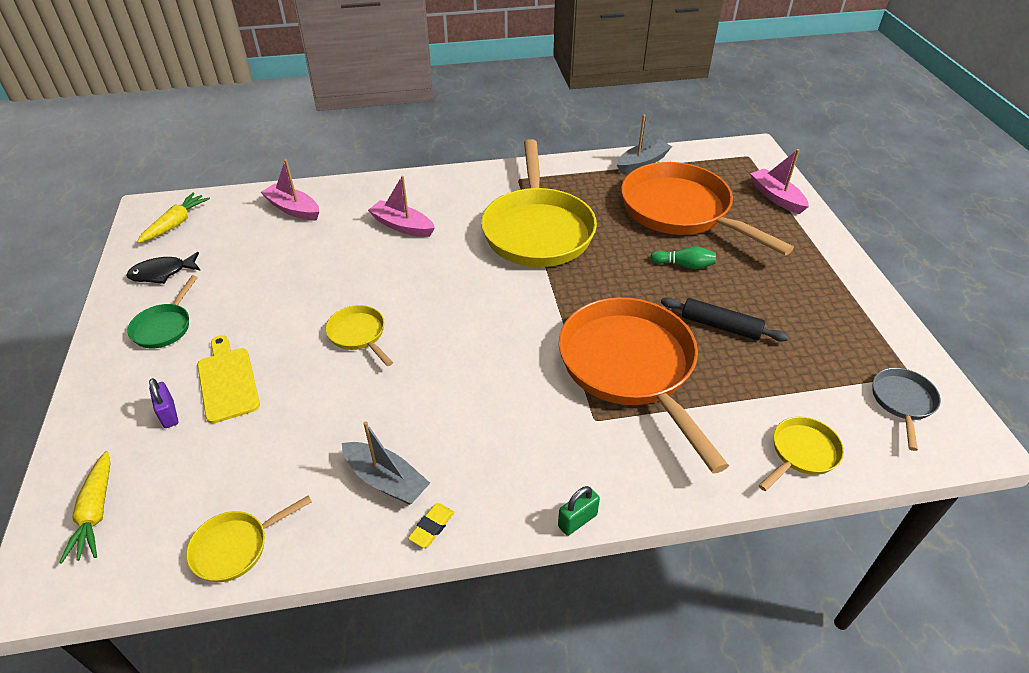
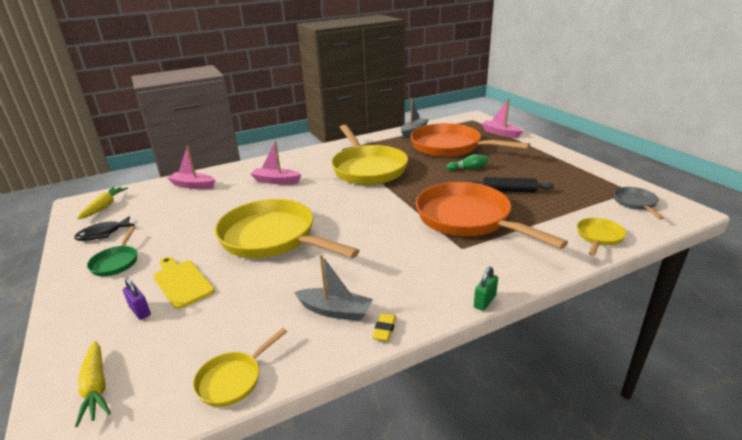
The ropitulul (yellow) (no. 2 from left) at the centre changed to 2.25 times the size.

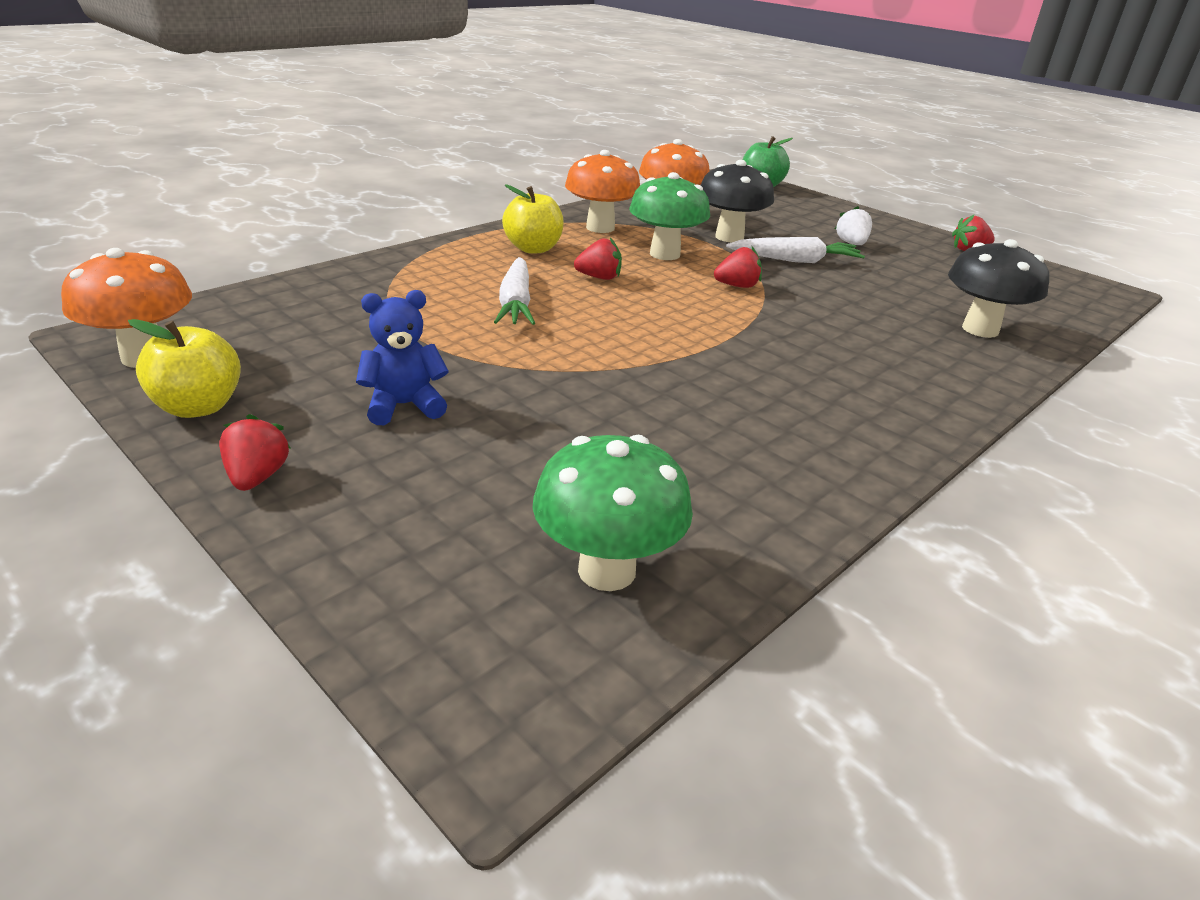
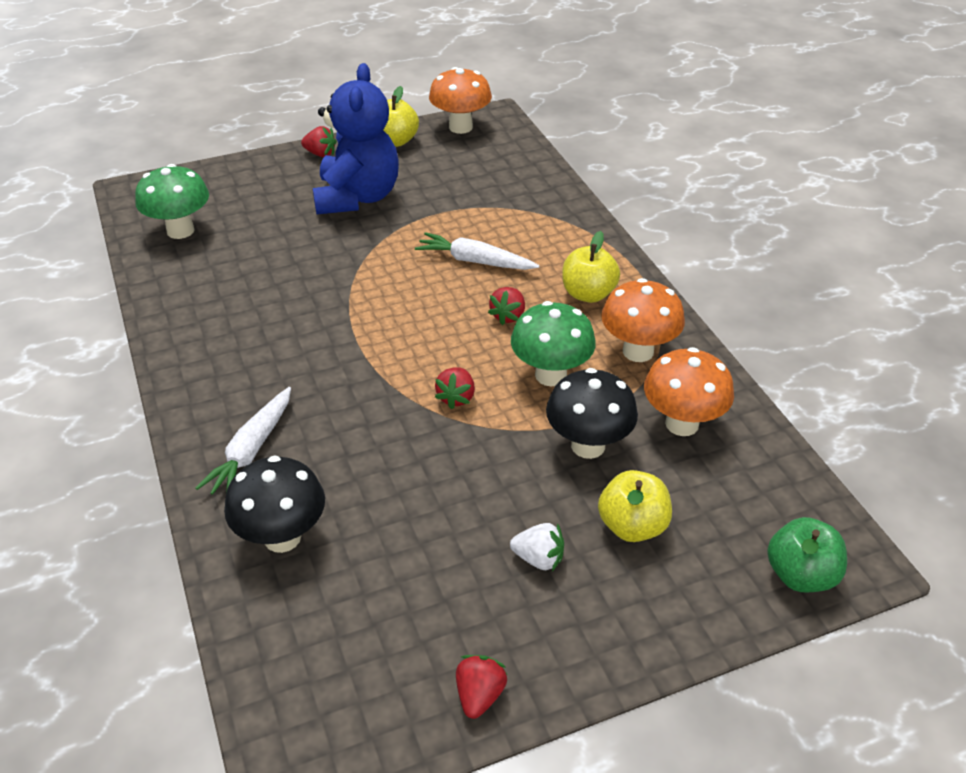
The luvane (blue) at the centre changed to 1.94 times the size. The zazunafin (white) (no. 2 from left in the first image) moved from the top centre to the middle left. The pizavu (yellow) (no. 3 from left) at the centre appeared.

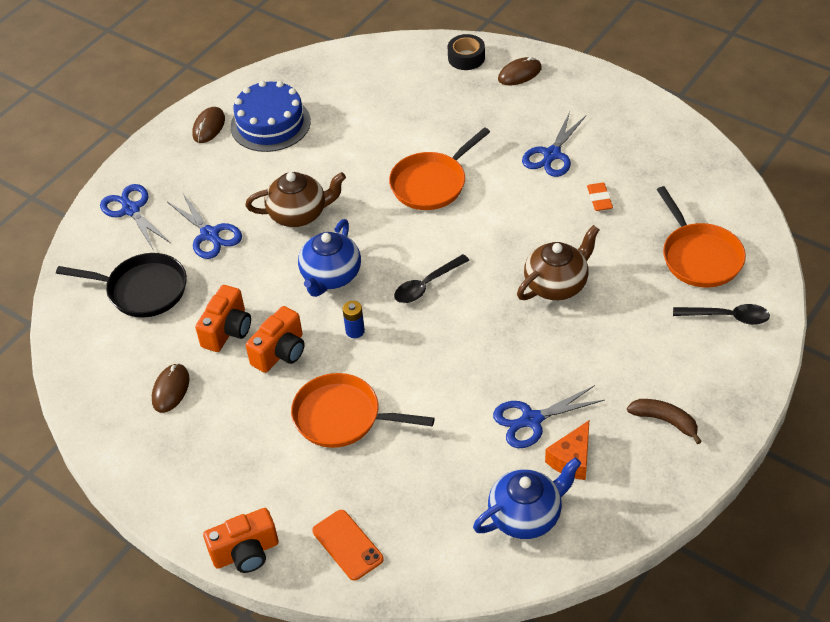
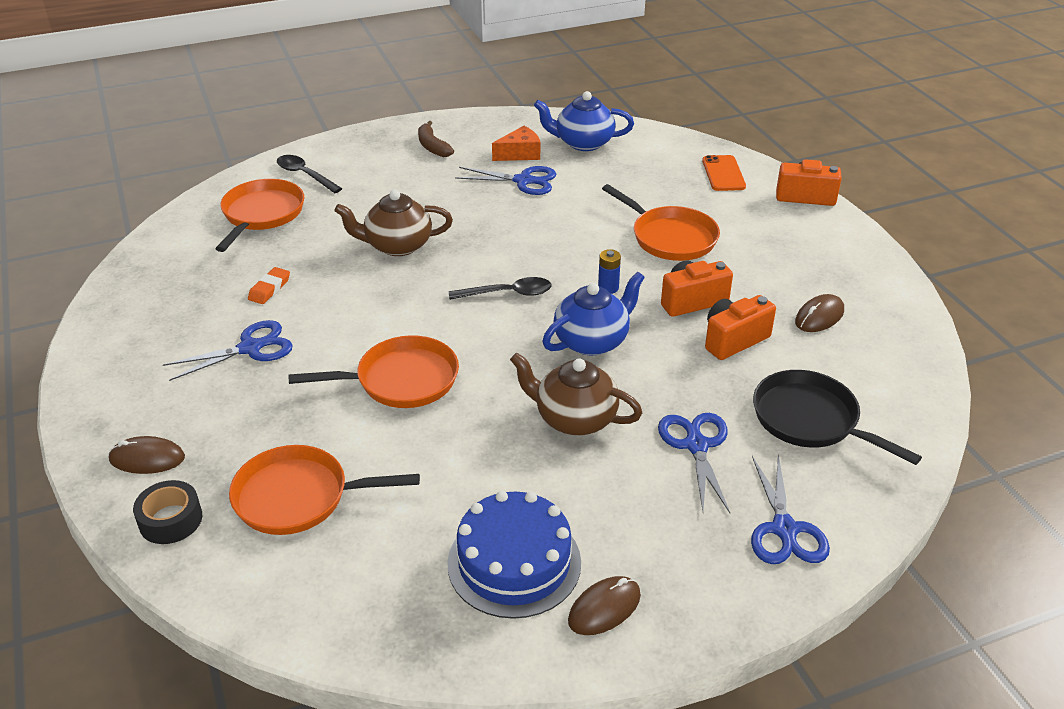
The ropitulul (orange) (no. 2 from left) at the bottom left appeared.

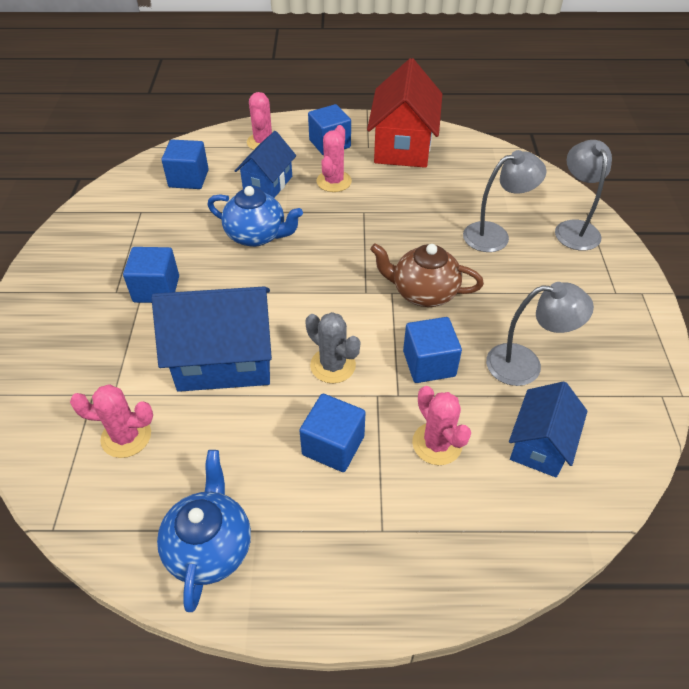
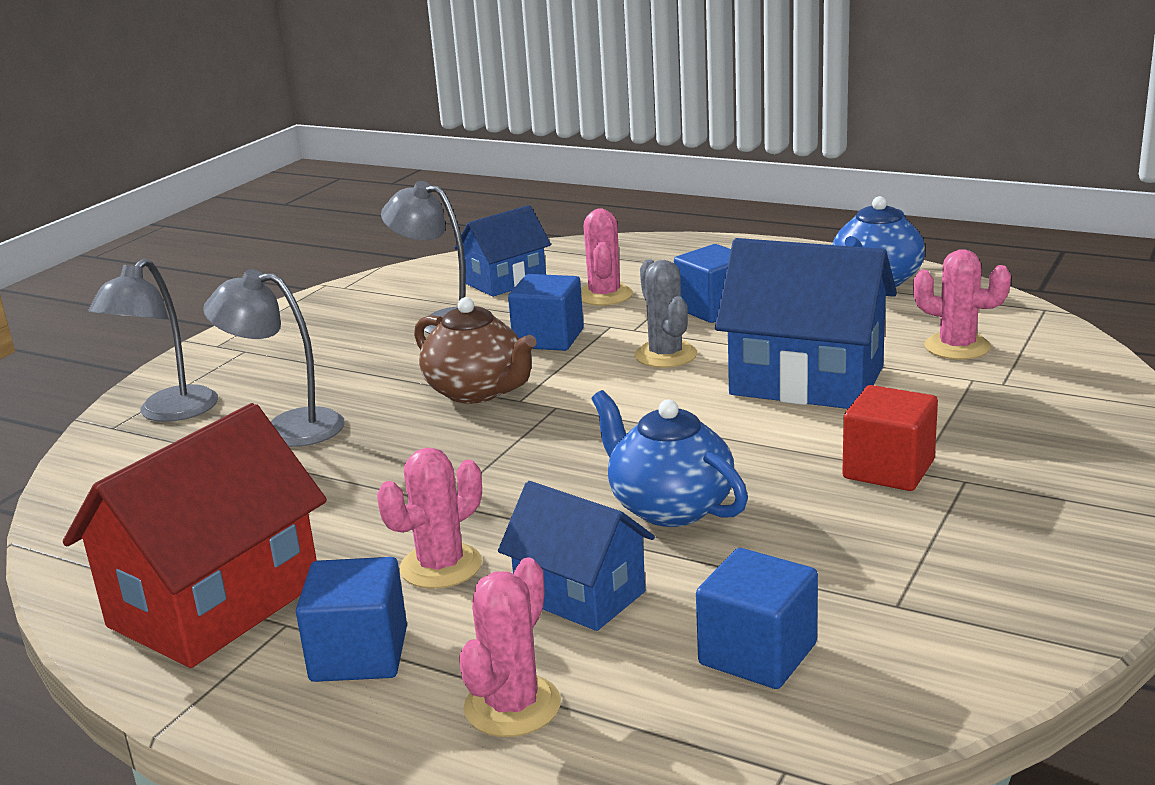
The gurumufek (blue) (no. 1 from left) at the middle left became the gurumufek (red) at the middle right. The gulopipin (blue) (no. 2 from left) at the top centre turned 75 degrees clockwise.

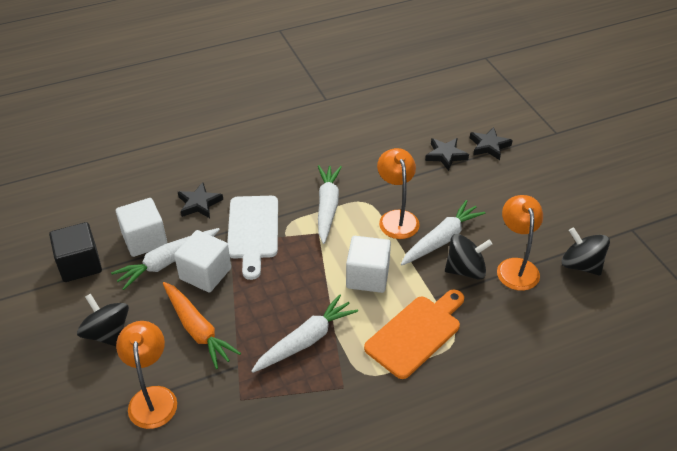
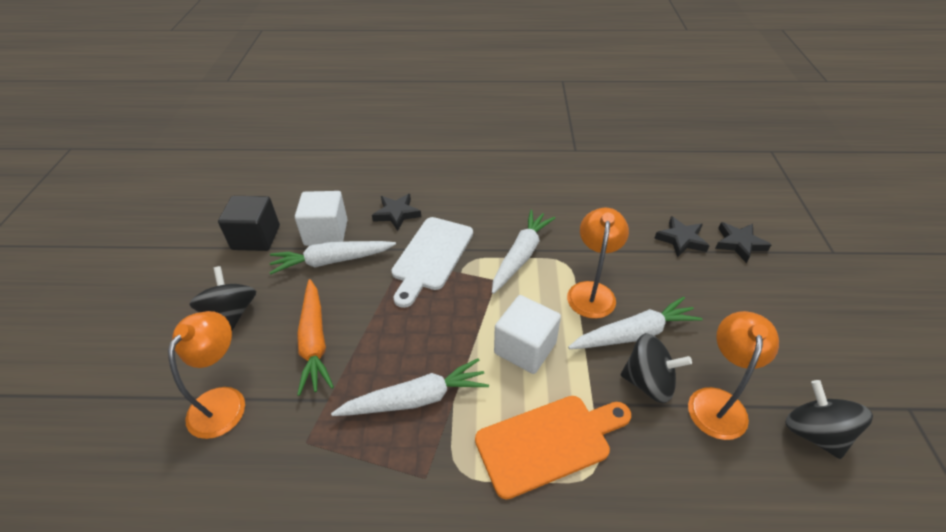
The gurumufek (white) (no. 2 from left) at the middle left disappeared.

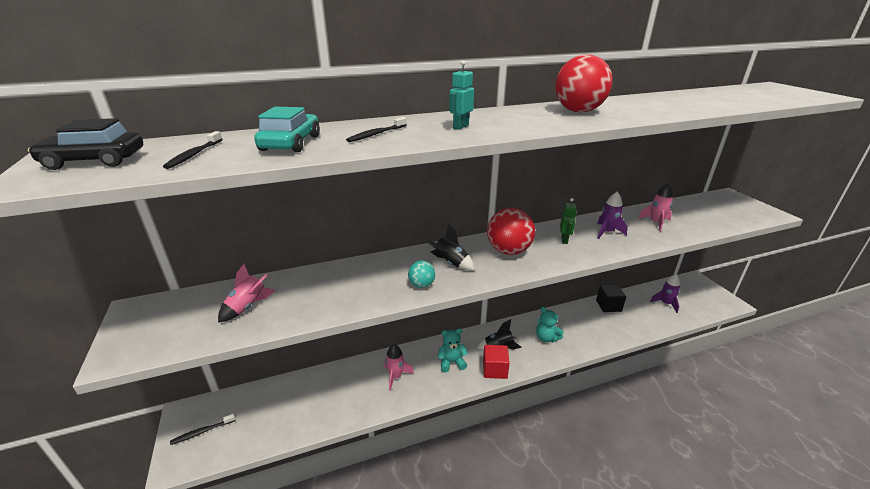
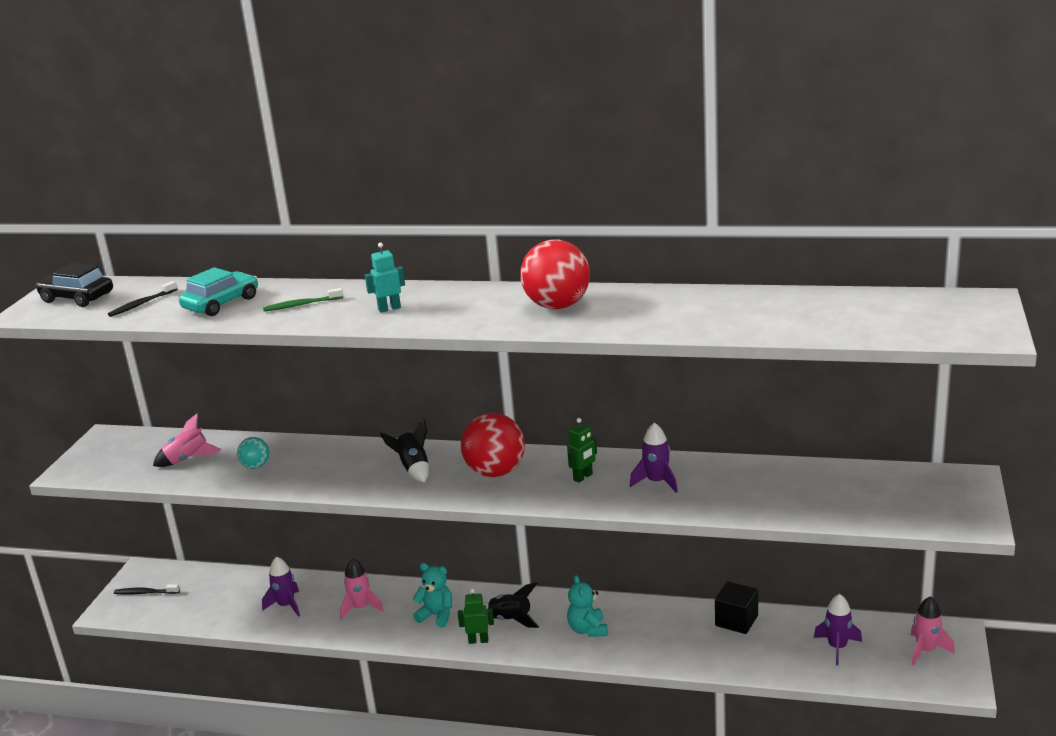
The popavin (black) (no. 3 from left) at the top centre became the popavin (green) at the middle left. The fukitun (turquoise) moved from the centre to the middle left. The gurumufek (red) at the bottom centre was replaced by the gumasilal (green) (no. 1 from left) at the bottom centre. The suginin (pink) (no. 3 from left) moved from the middle right to the bottom right. The suginin (purple) (no. 1 from left) at the bottom left appeared.

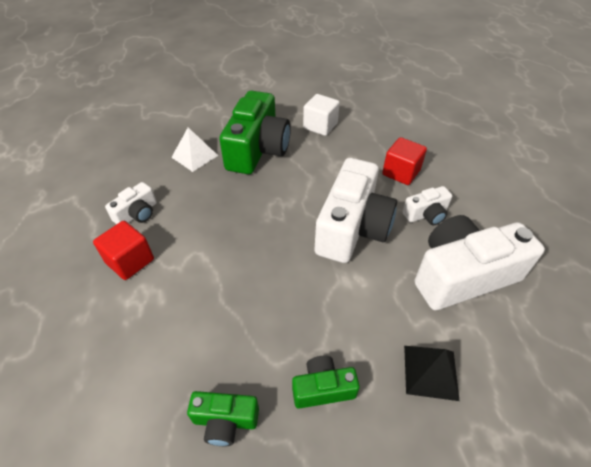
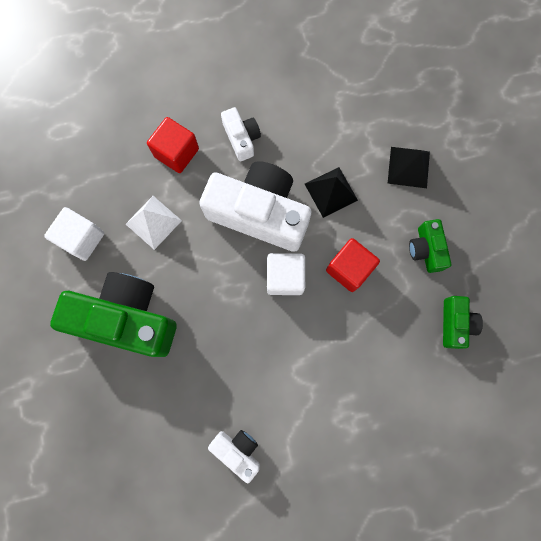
The gurumufek (red) (no. 1 from left in the first image) moved from the middle left to the centre. The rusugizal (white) moved from the top left to the middle left. The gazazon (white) (no. 4 from left) at the middle right disappeared. The gurumufek (white) (no. 2 from left) at the centre appeared. The rusugizal (black) (no. 1 from left) at the centre appeared.

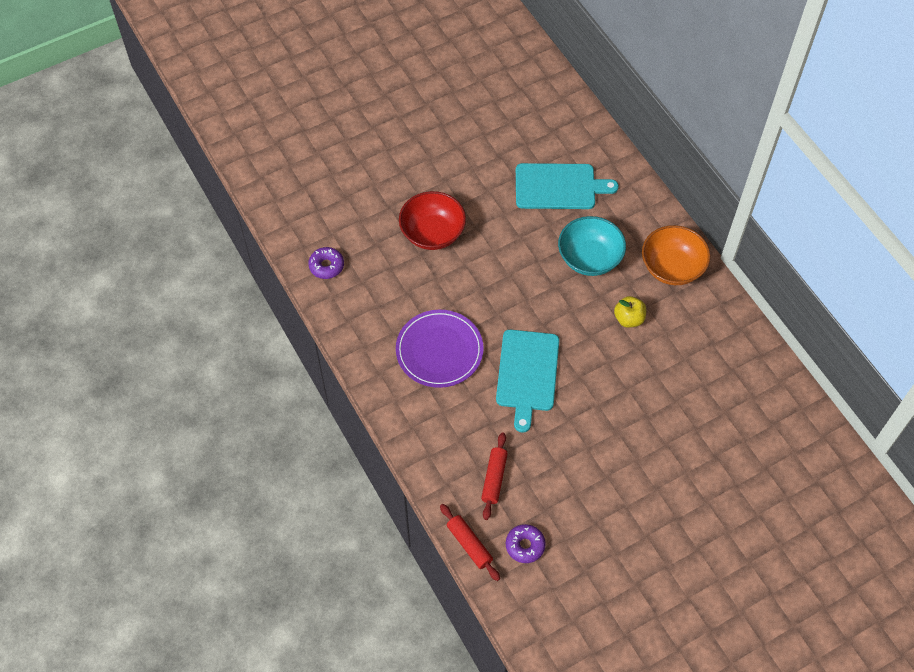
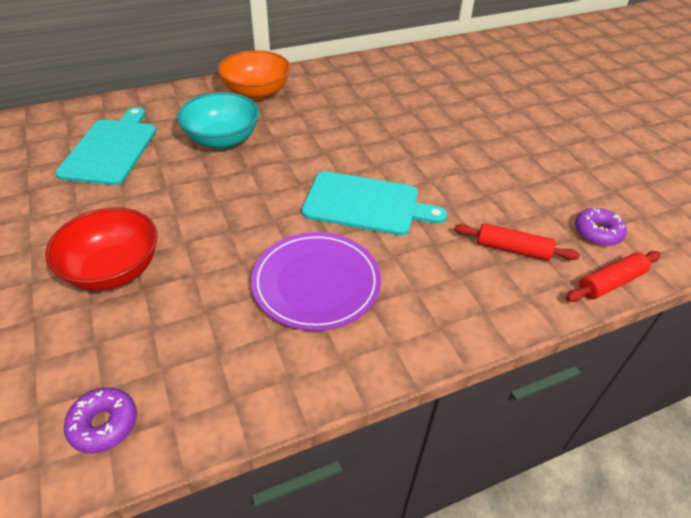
The pizavu (yellow) at the middle right disappeared.

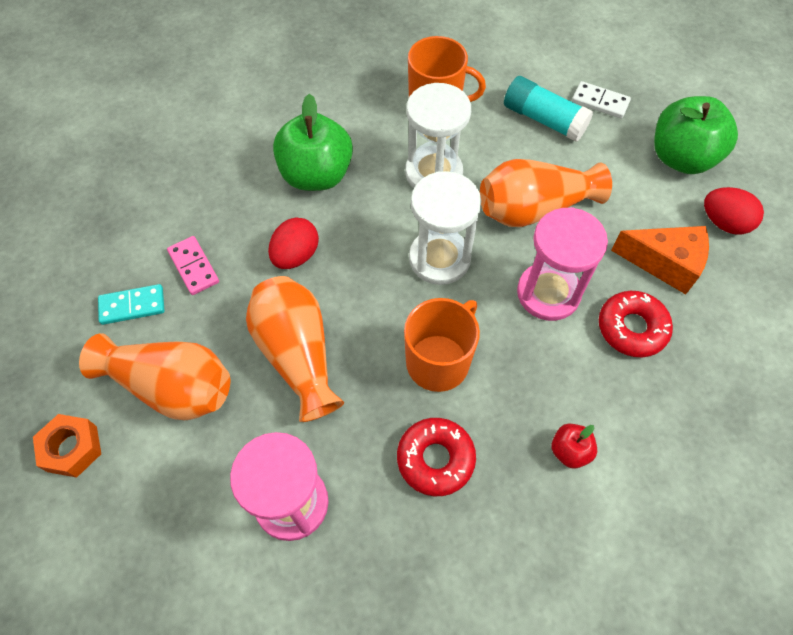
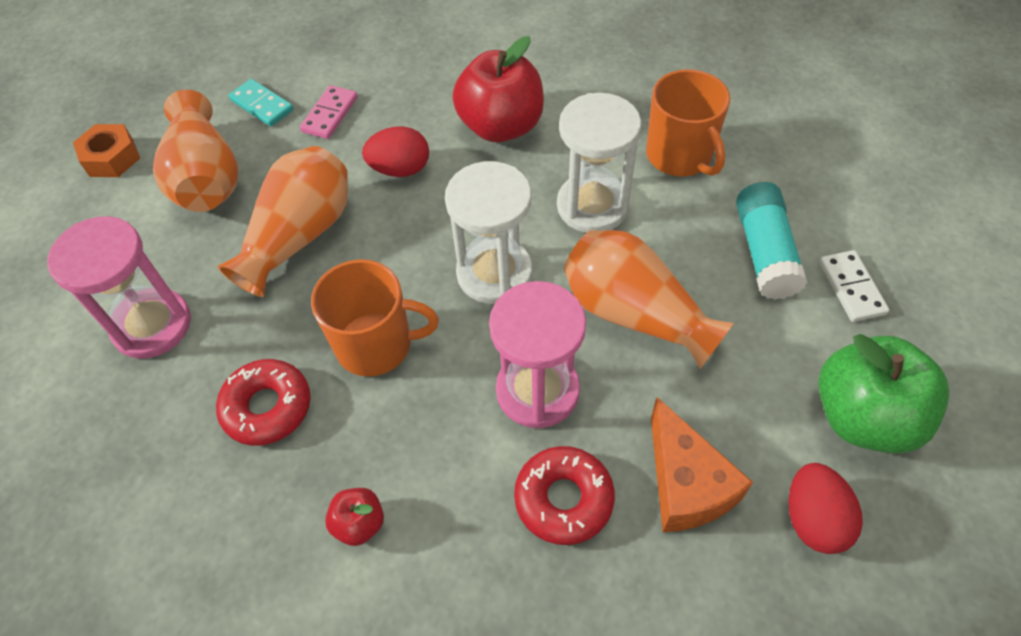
The pizavu (green) (no. 1 from left) at the top centre became the pizavu (red) (no. 2 from left) at the top centre.

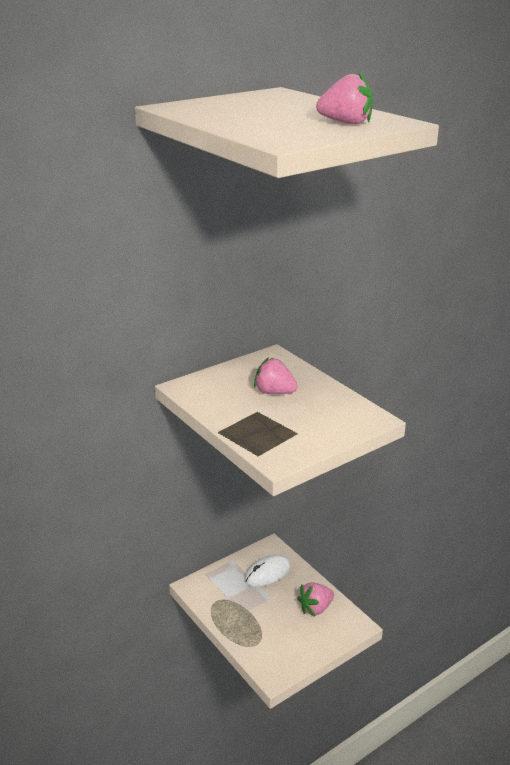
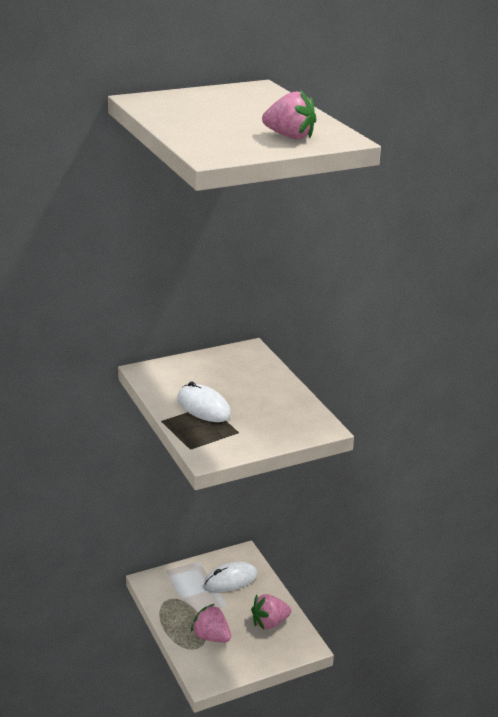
The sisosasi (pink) (no. 1 from left) moved from the centre to the bottom centre. The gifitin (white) (no. 1 from left) at the centre appeared.

